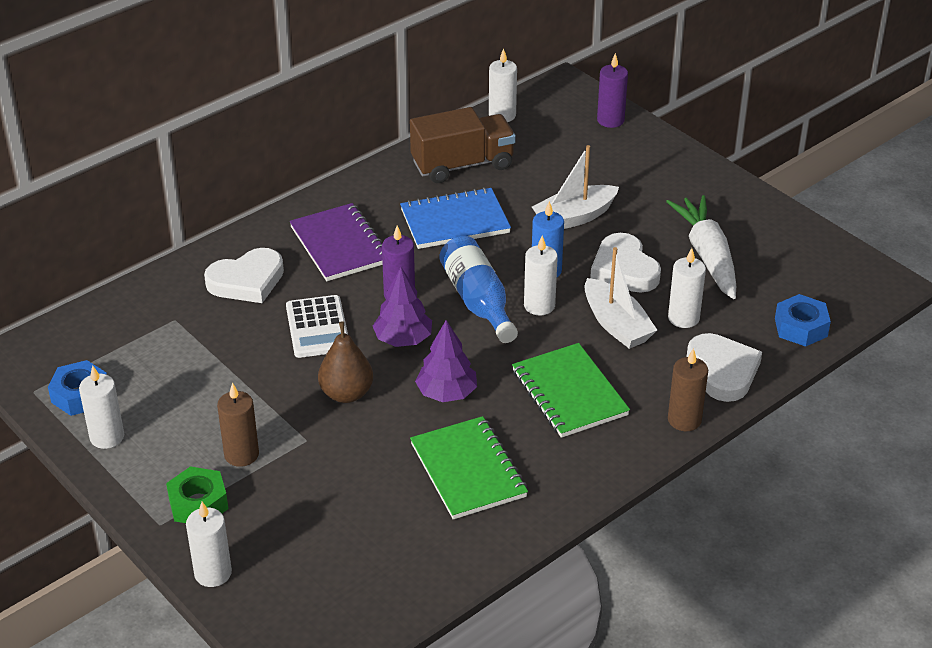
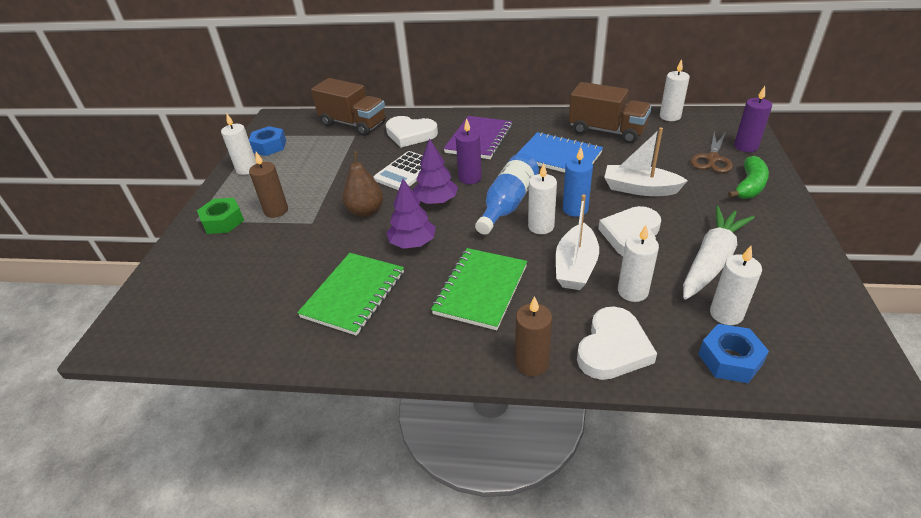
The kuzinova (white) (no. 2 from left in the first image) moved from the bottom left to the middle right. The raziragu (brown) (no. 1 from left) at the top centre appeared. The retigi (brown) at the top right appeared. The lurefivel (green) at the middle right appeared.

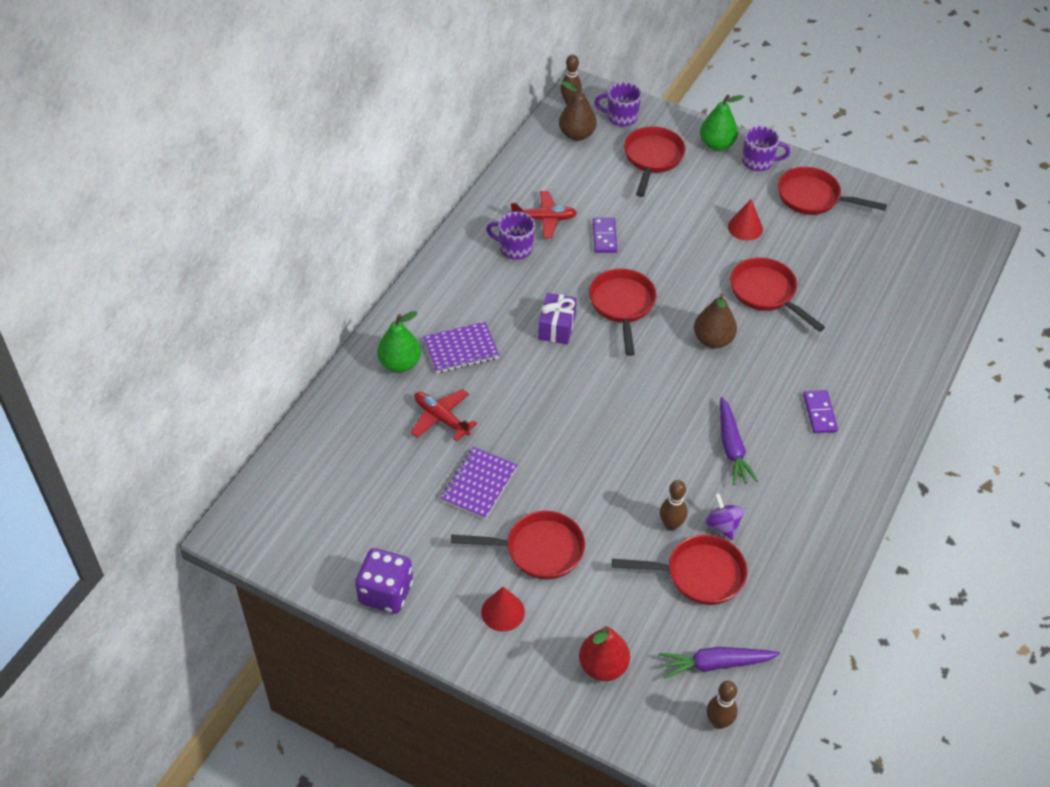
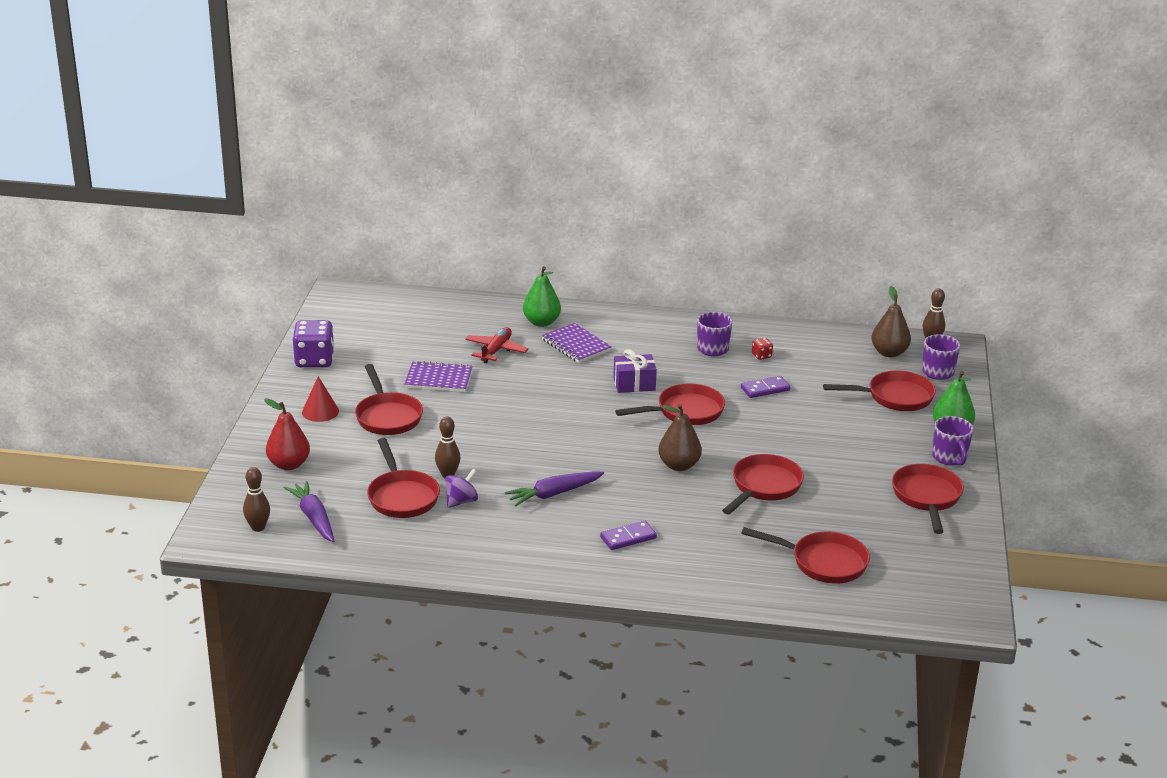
The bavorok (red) (no. 2 from left) at the top centre was replaced by the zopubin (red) at the centre. The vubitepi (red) (no. 2 from left) at the top right disappeared. The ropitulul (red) (no. 5 from left) at the bottom right appeared.

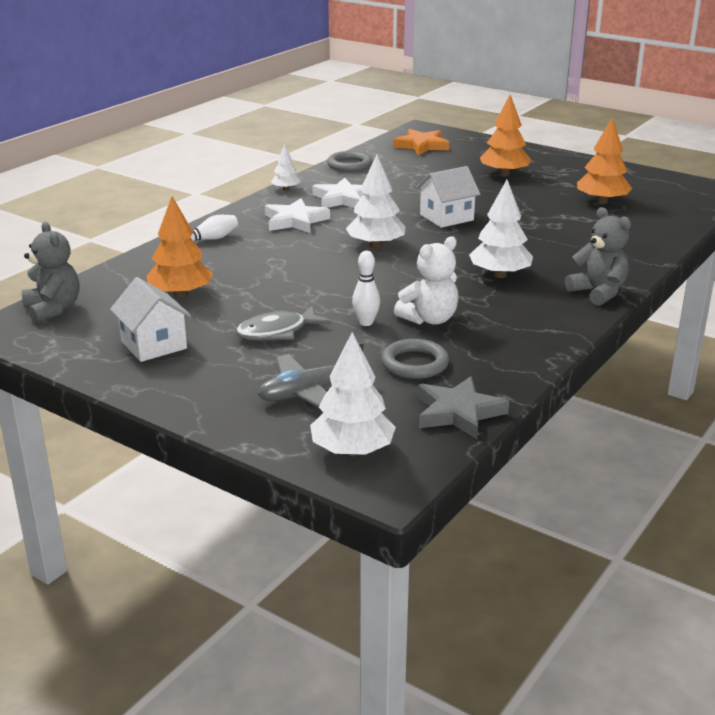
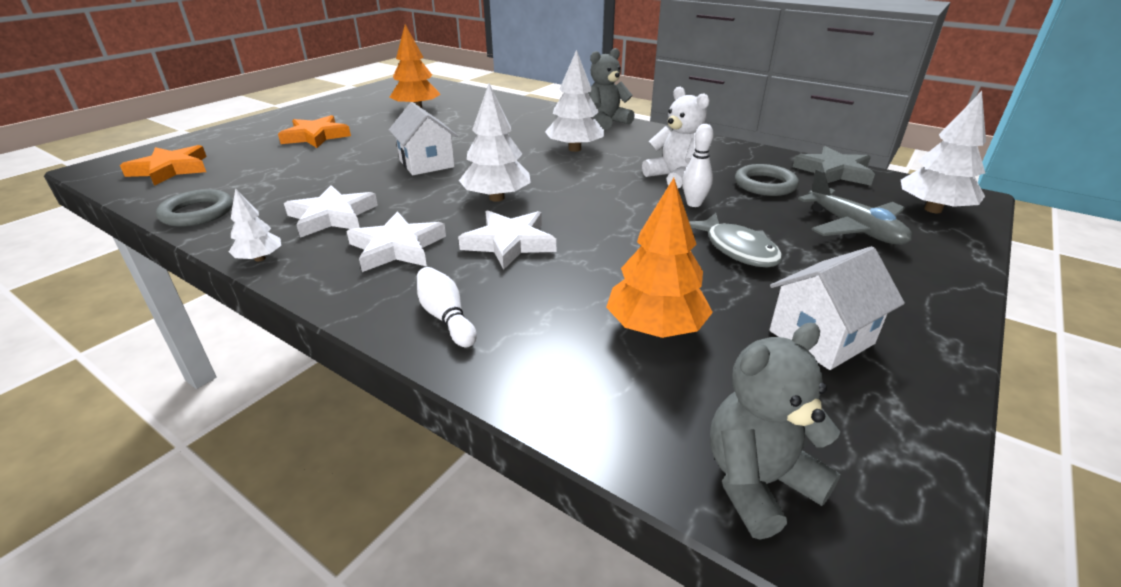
The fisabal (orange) (no. 2 from left) at the top right was replaced by the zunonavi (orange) (no. 2 from left) at the top left. The zunonavi (white) (no. 3 from left) at the centre appeared.

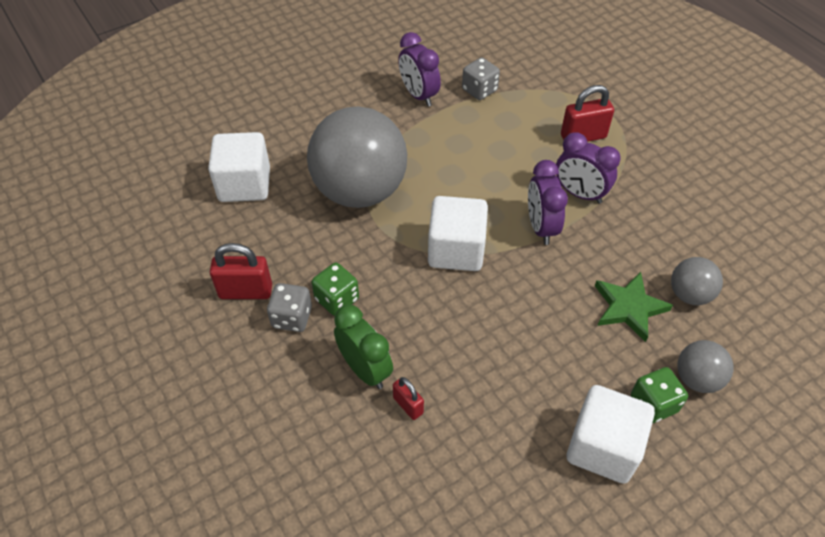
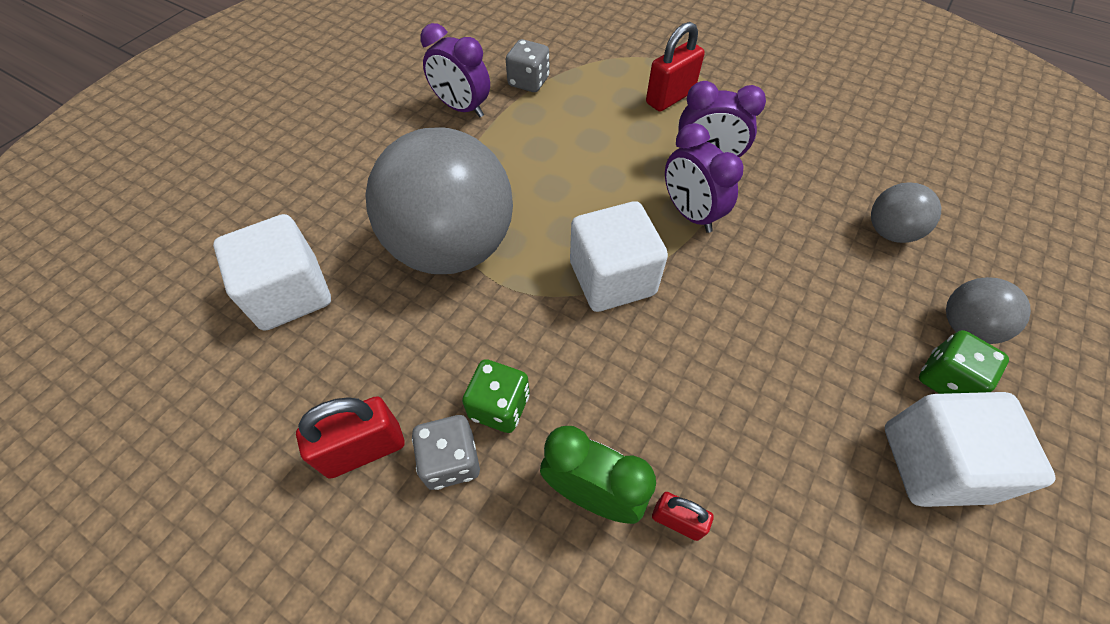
The zunonavi (green) at the middle right disappeared.

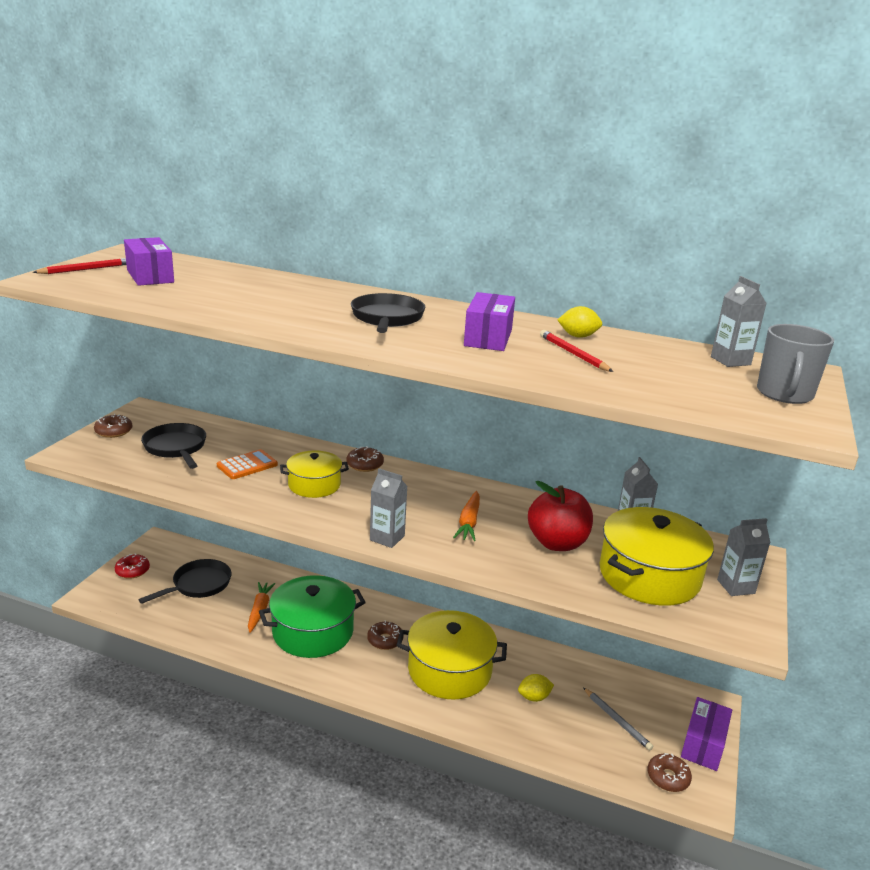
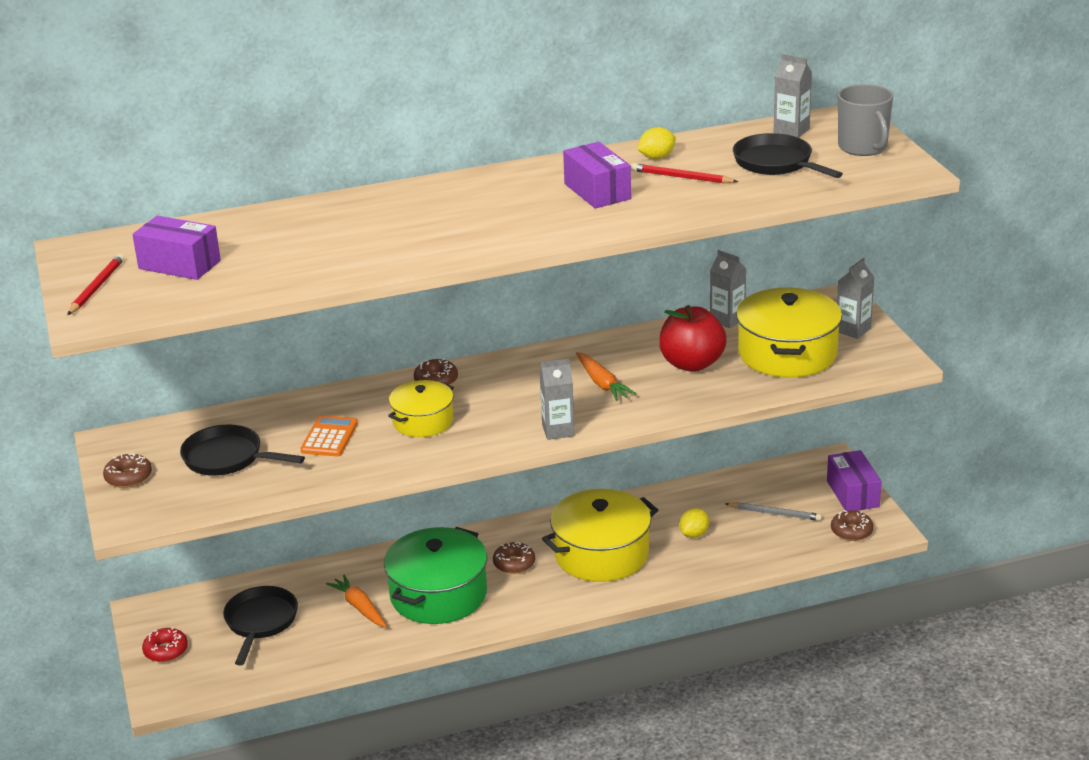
The ropitulul (black) (no. 3 from left) moved from the centre to the top right.

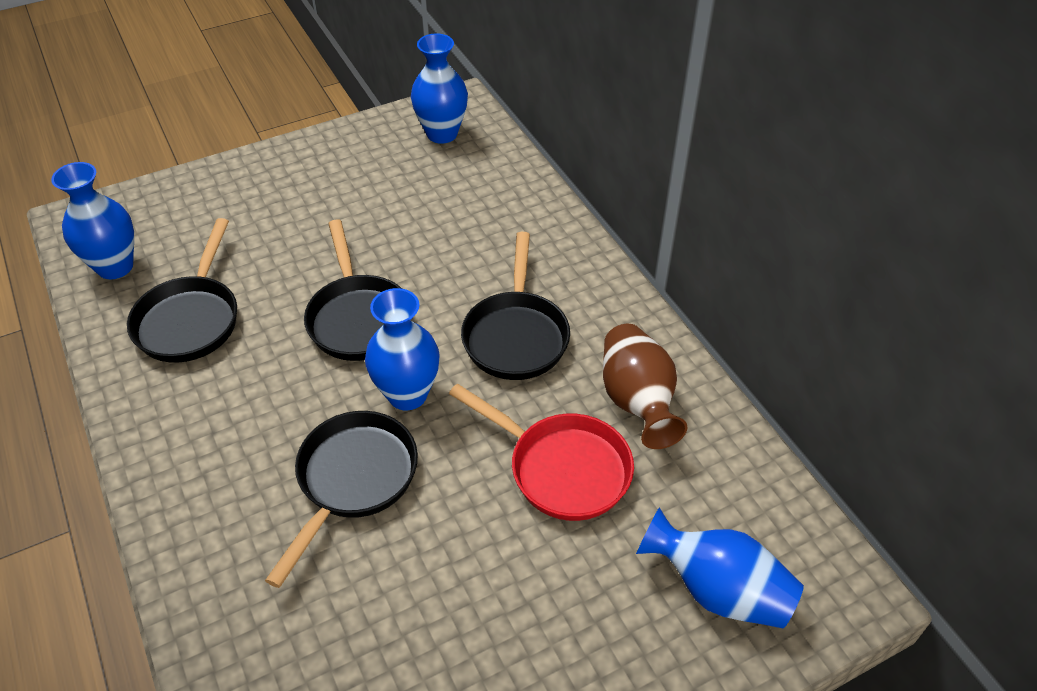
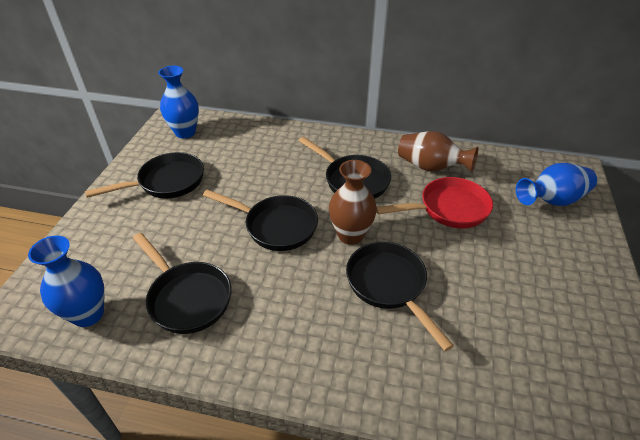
The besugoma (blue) (no. 2 from left) at the centre became the besugoma (brown) (no. 1 from left) at the centre. The ropitulul (black) (no. 1 from left) at the middle left appeared.

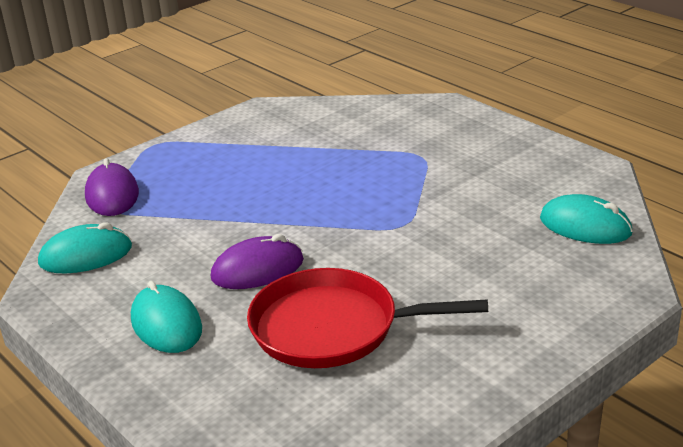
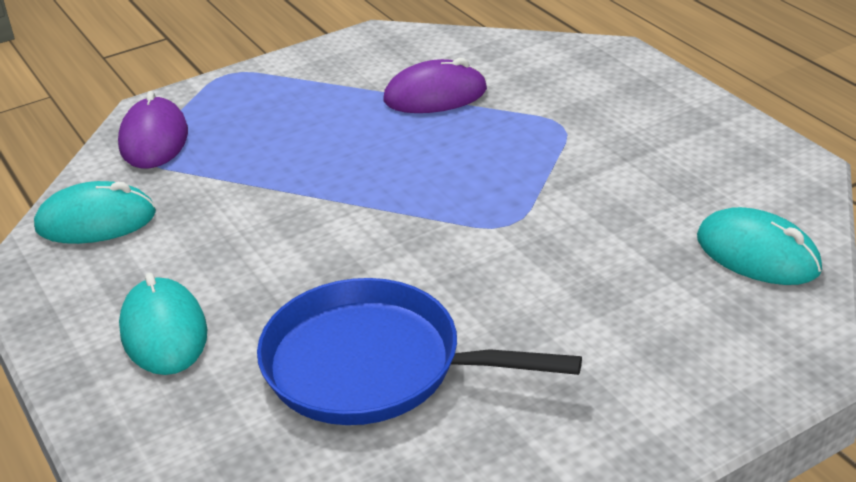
The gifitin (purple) (no. 2 from left) moved from the centre to the top centre. The ropitulul (red) at the bottom centre became the ropitulul (blue) at the bottom centre.

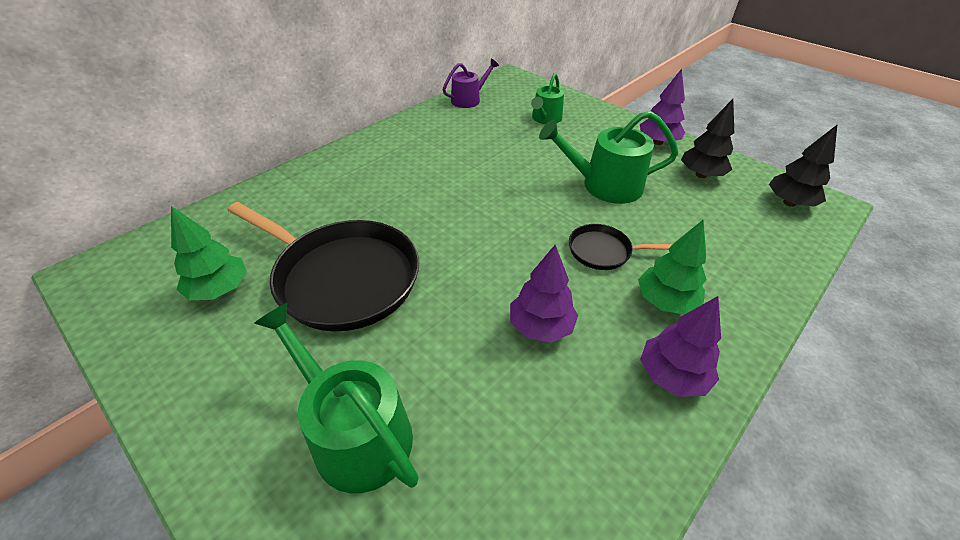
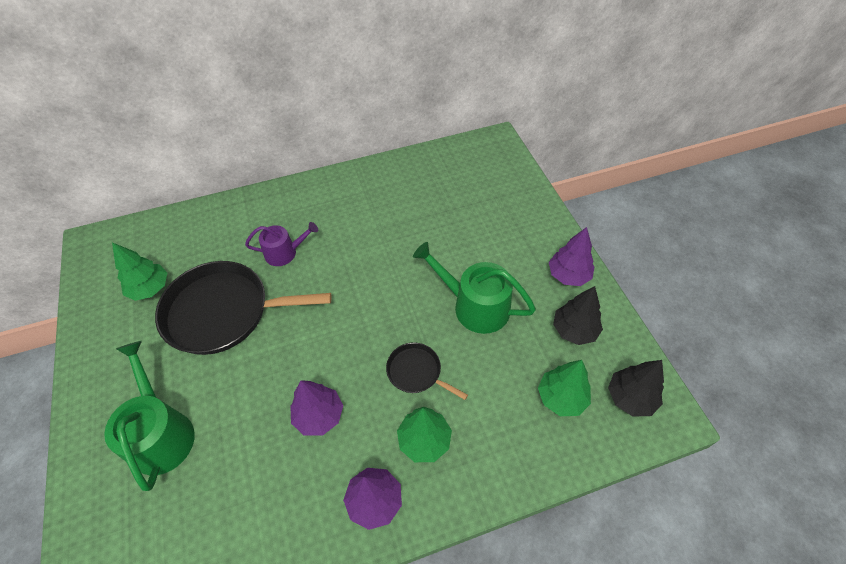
The ropitulul (black) (no. 1 from left) at the centre turned 120 degrees clockwise. The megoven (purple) moved from the top centre to the middle left. The megoven (green) (no. 2 from left) at the top centre disappeared. The fisabal (green) (no. 3 from left) at the bottom right appeared.

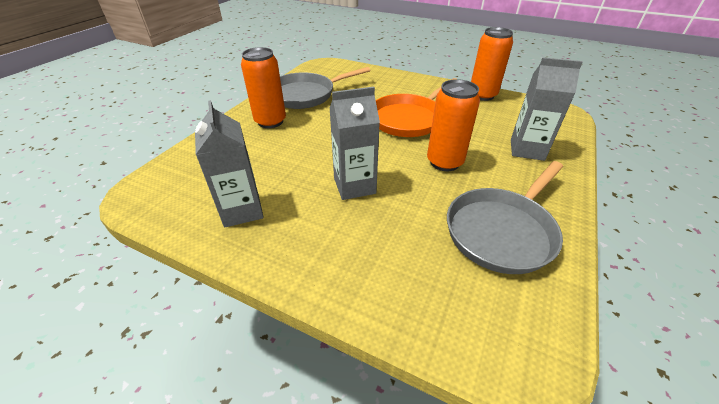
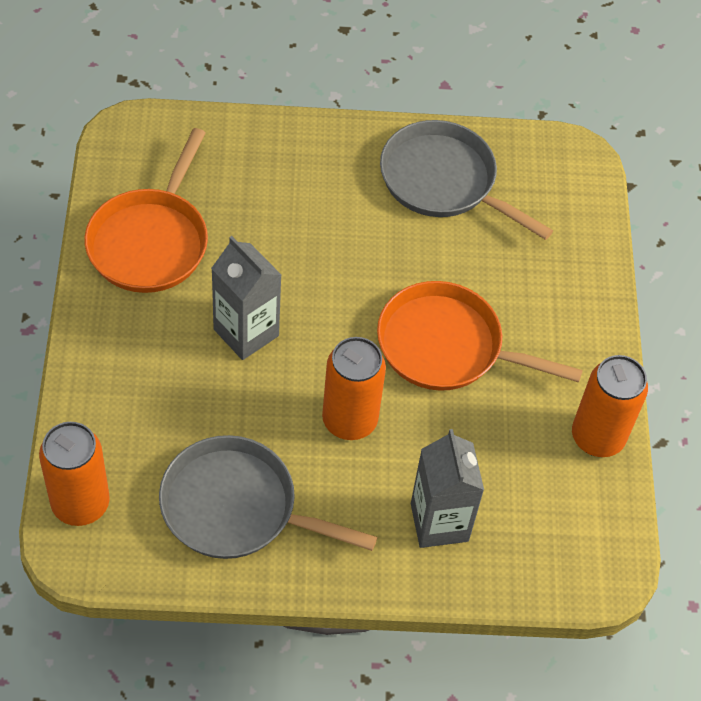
The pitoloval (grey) (no. 1 from left) at the middle left was replaced by the ropitulul (orange) (no. 1 from left) at the top left. The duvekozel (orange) (no. 1 from left) moved from the top centre to the bottom left.

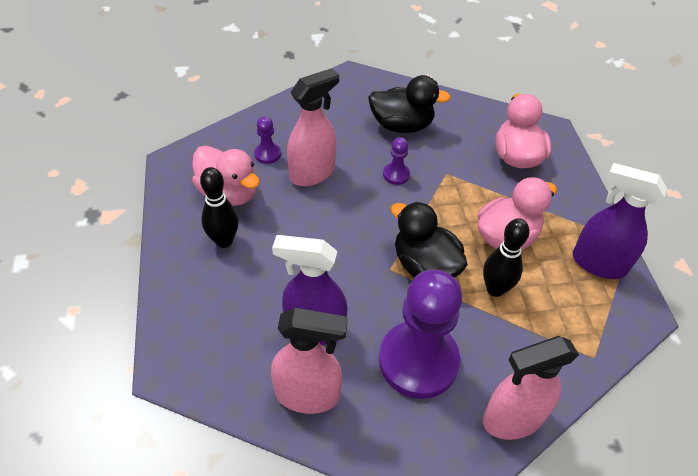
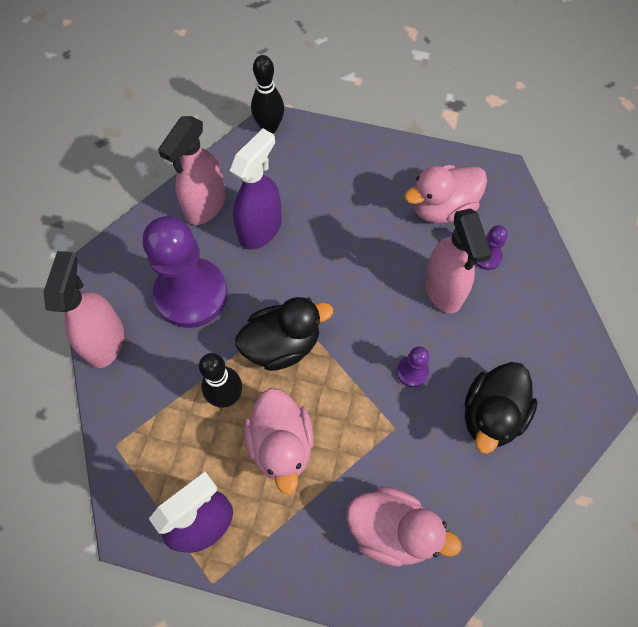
The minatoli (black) (no. 1 from left in the first image) moved from the middle left to the top centre.

